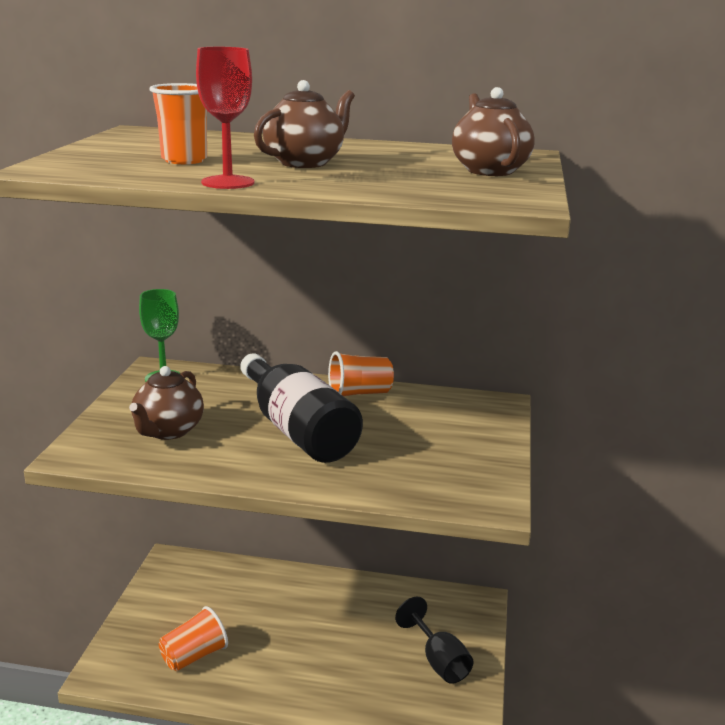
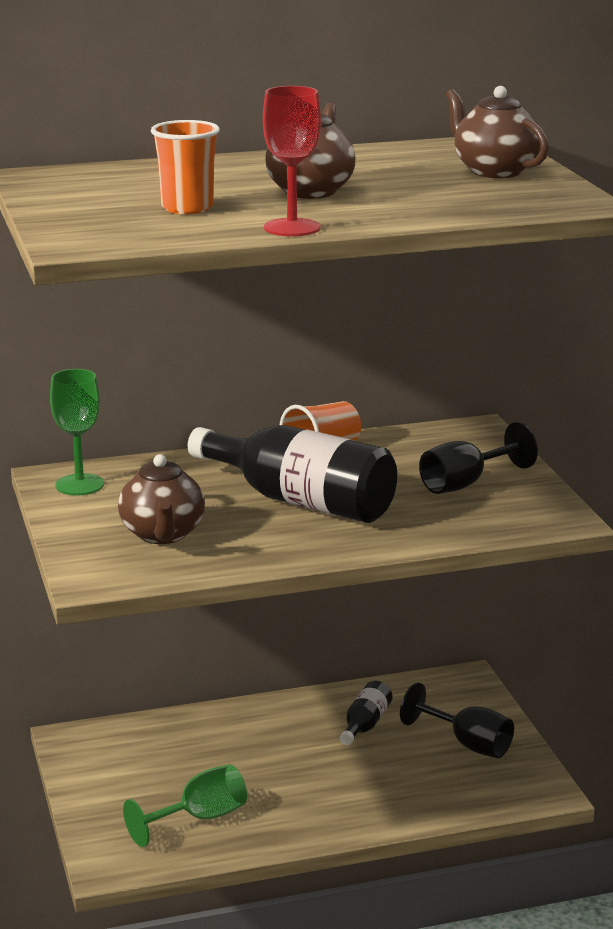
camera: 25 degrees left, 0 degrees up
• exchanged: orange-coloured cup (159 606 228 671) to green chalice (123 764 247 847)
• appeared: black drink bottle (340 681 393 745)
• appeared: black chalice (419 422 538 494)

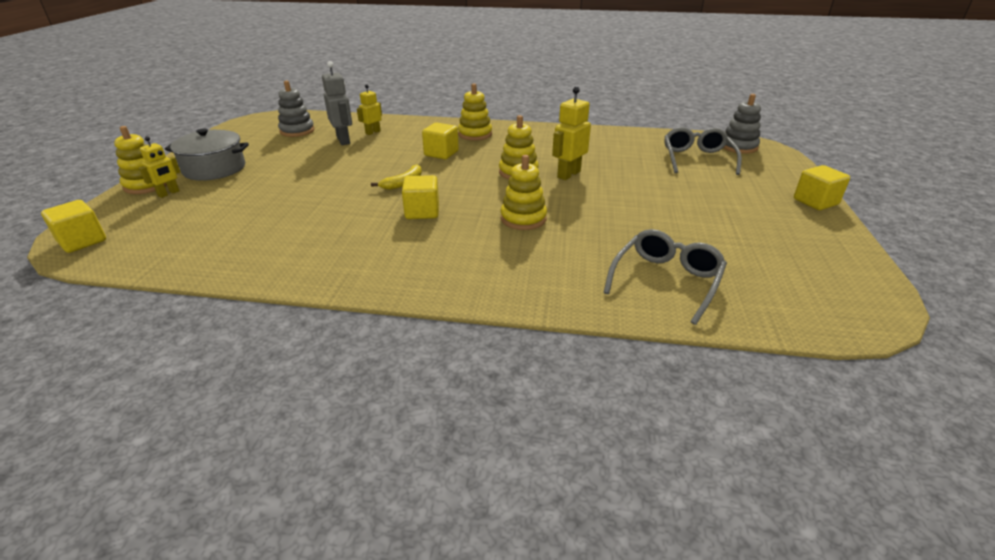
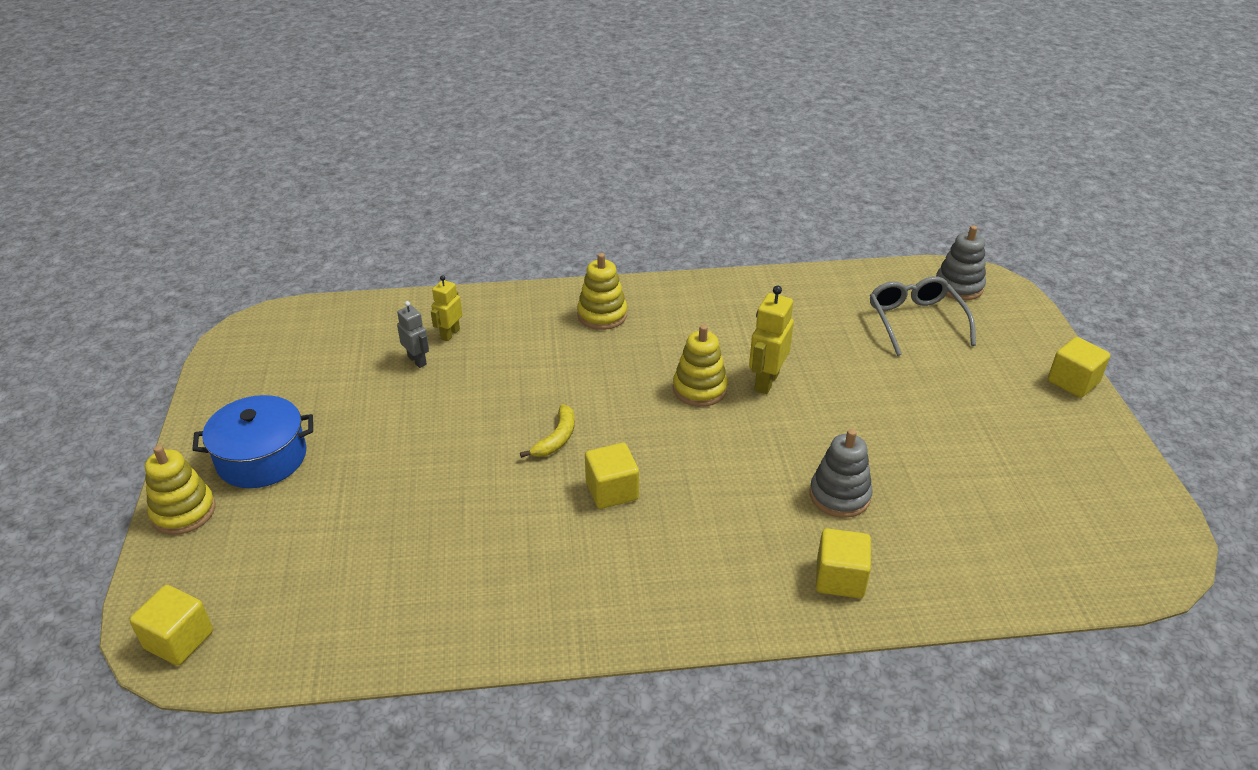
camera: 15 degrees left, 5 degrees up
• colour: gray pot (165 128 249 181) to blue pot (192 395 313 488)
• size: gray toy robot (322 61 352 145) = (397 301 429 368) x0.64
• relocated: gray ring stacker (278 80 315 137) to (810 429 873 518)
• relocated: bright yellow block (422 122 459 159) to (816 528 871 598)
• missing: bright yellow toy robot (139 136 180 198)
• missing: bright yellow ring stacker (500 155 547 230)
• missing: gray eyeglasses (603 229 727 325)

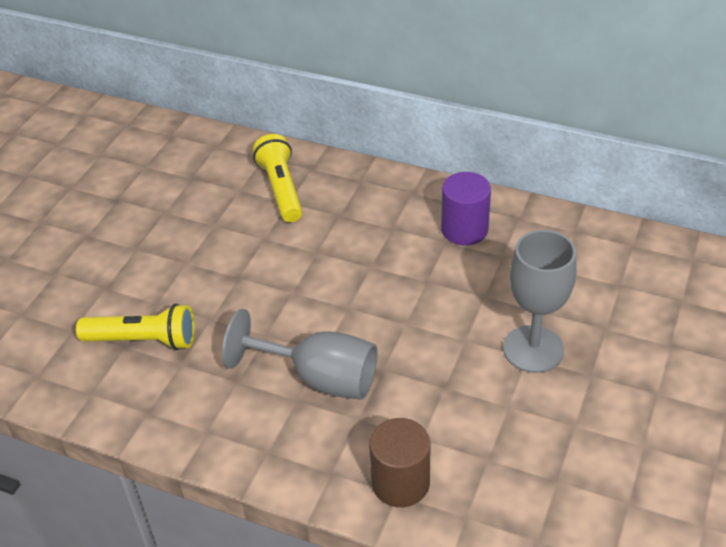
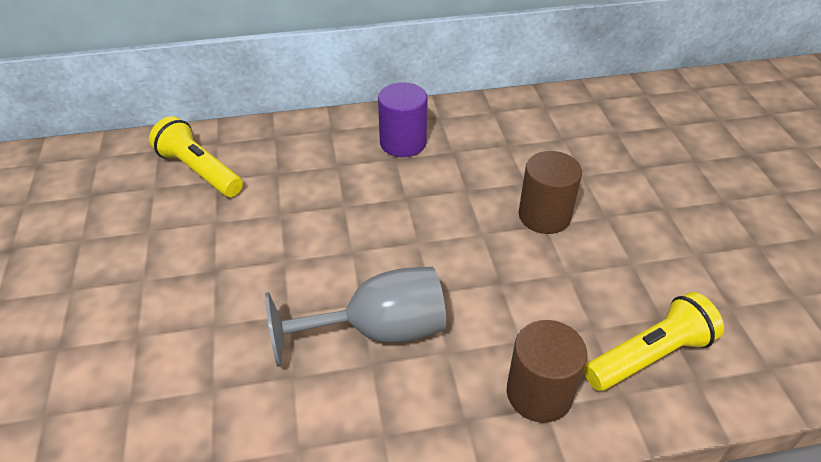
camera: 35 degrees left, 0 degrees up
• exchanged: gray chalice (503 230 577 373) to brown cylinder shape (519 151 582 234)
• relocated: bright yellow torch (76 304 195 350) to (584 292 724 391)

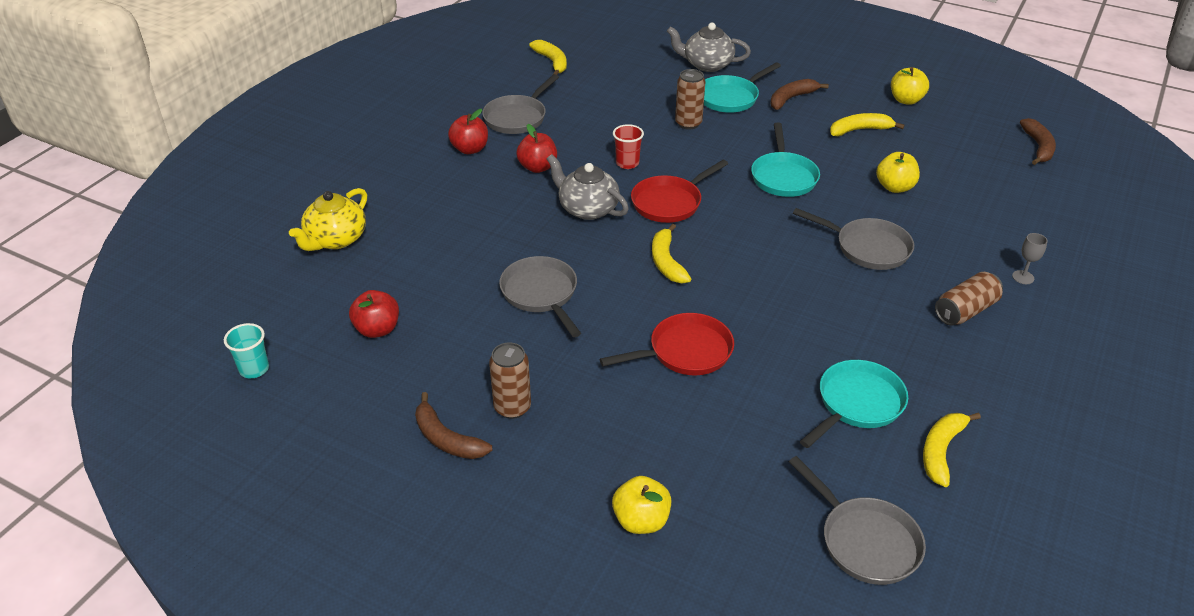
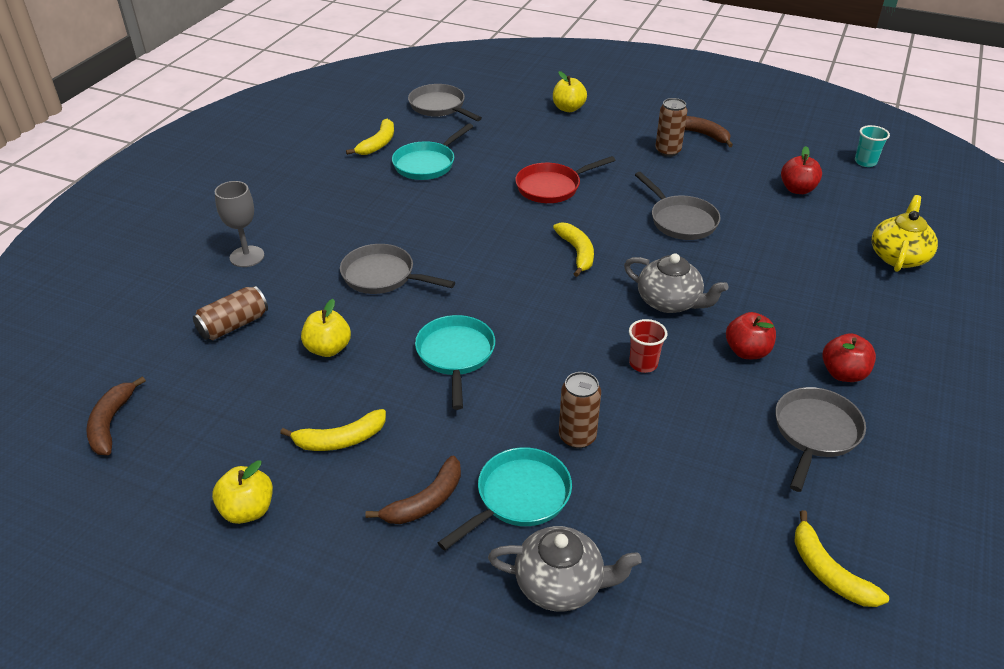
camera: 175 degrees right, 0 degrees up
• relocated: brown tin (935 272 1003 326) to (193 286 268 340)
• size: gray chalice (1012 233 1048 284) = (215 181 264 267) x1.74
• missing: scarlet frying pan (631 160 728 223)

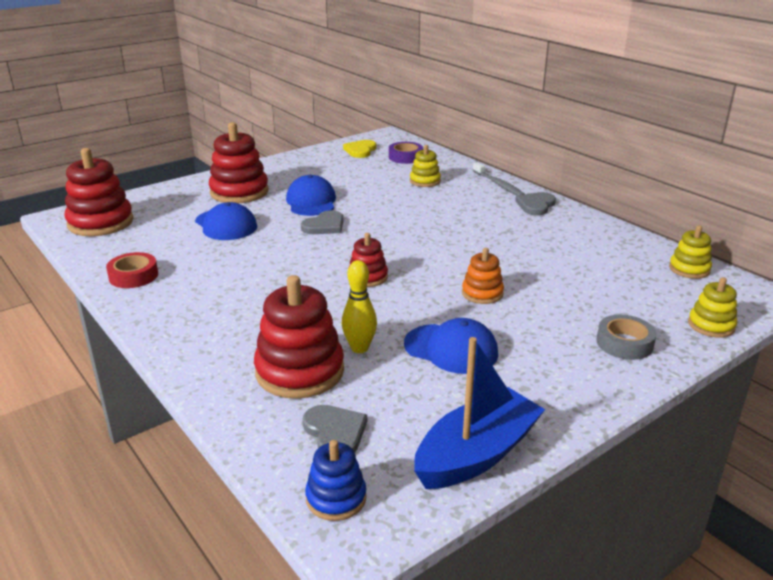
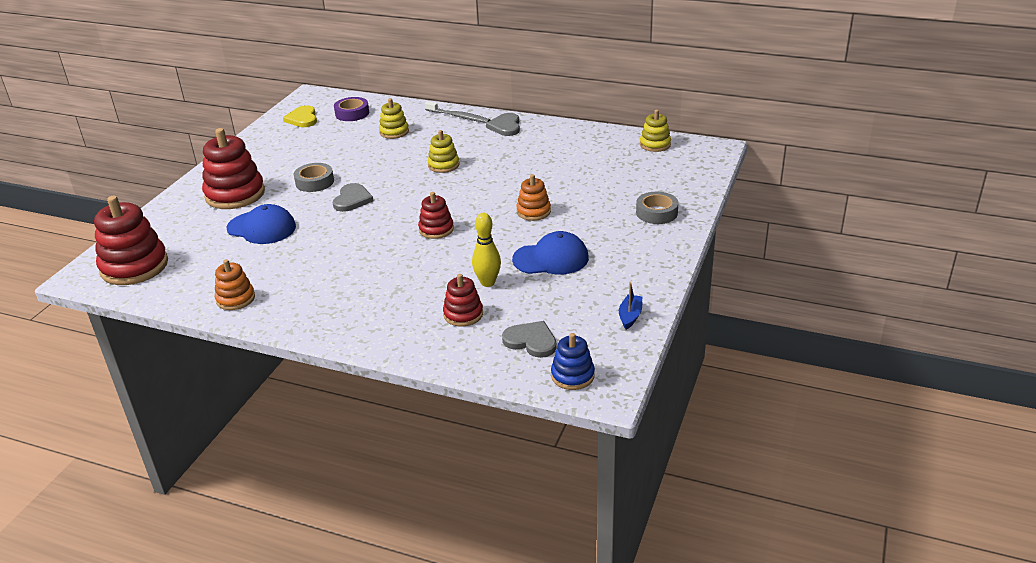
camera: 30 degrees left, 5 degrees up
• exchanged: scarlet roll of tape (106 252 158 288) to orange-coloured ring stacker (215 259 255 310)
• exchanged: blue cap (286 175 336 216) to gray roll of tape (294 163 334 192)
• relocated: bright yellow ring stacker (688 277 737 338) to (428 130 459 173)
• size: scarlet ring stacker (254 275 344 399) = (443 274 483 327) x0.55
• size: blue boat (414 337 545 489) = (619 282 642 329) x0.43

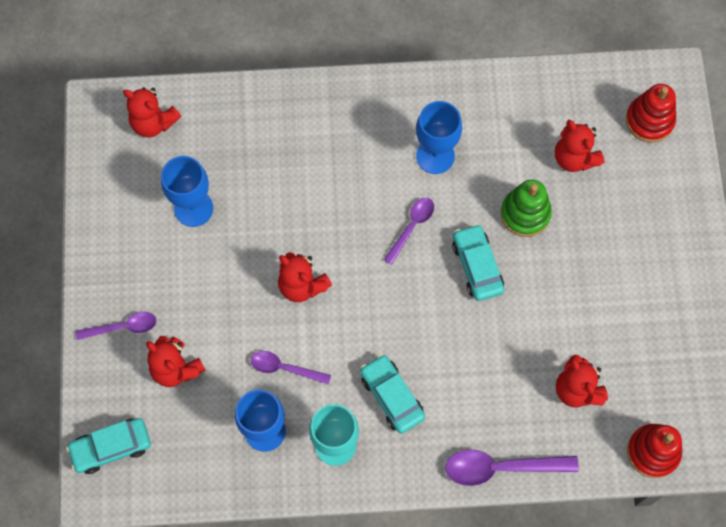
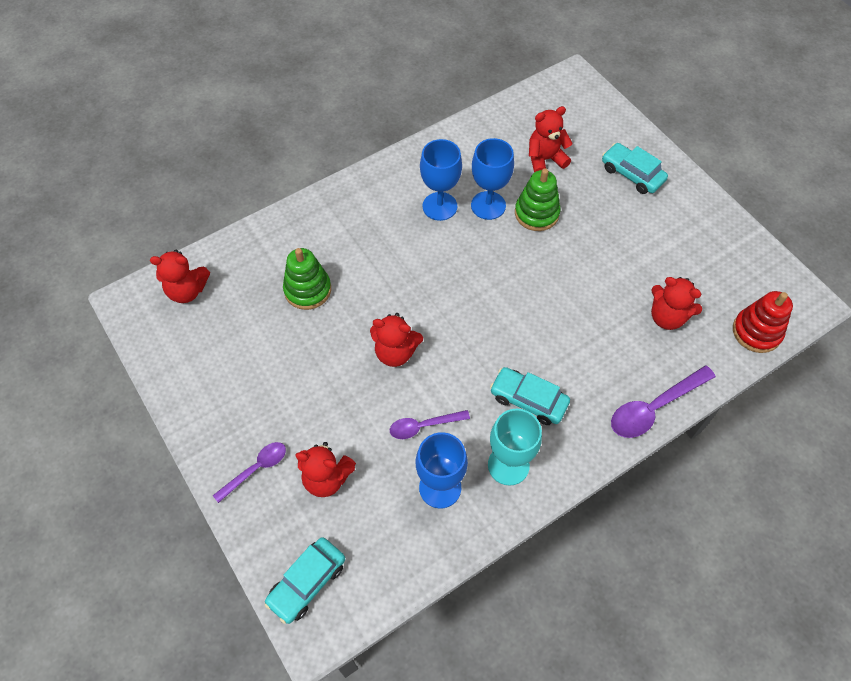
camera: 30 degrees left, 10 degrees down
• appeared: green ring stacker (283 248 331 310)
• relocated: blue chalice (161 156 213 227) to (471 138 514 220)
• spun: scarlet teddy bear (555 120 605 172) = (529 106 573 172) 135 degrees clockwise
• relocated: turquoise automobile (452 224 504 301) to (602 143 668 194)
• missing: royal purple tablespoon (384 198 434 265)
• missing: scarlet ring stacker (626 84 676 143)

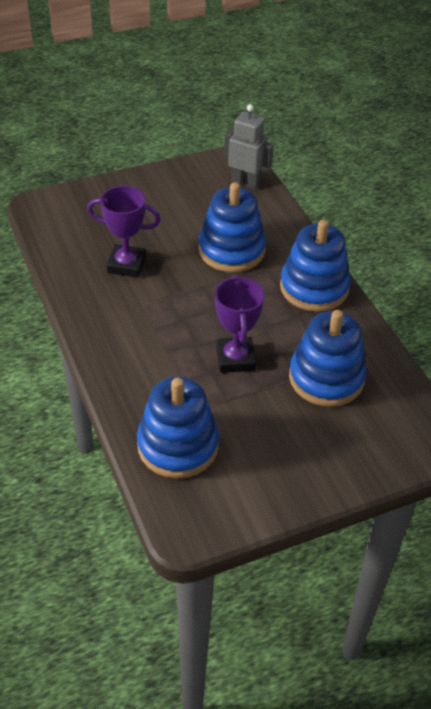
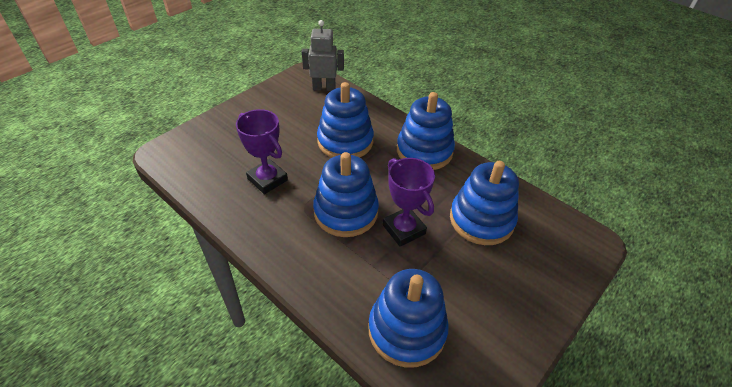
camera: 25 degrees left, 0 degrees up
• spun: royal purple award cup (87 186 161 278) = (236 109 288 194) 60 degrees clockwise
• appeared: blue ring stacker (313 152 379 237)

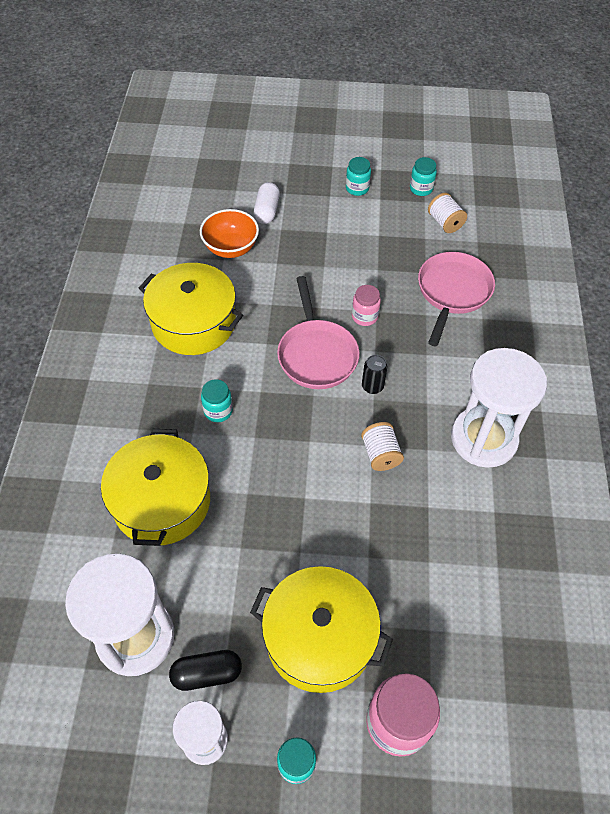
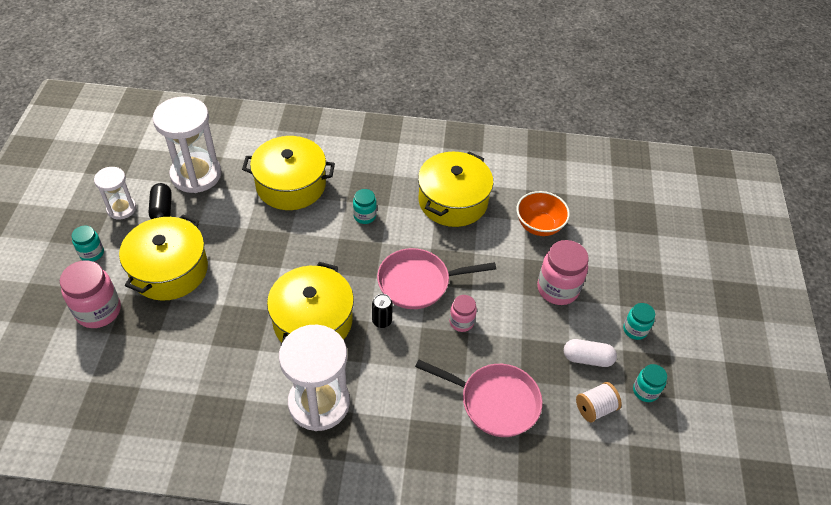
camera: 90 degrees right, 5 degrees down
• exchanged: snow-white bobbin (361 422 404 471) to bright yellow pot (267 262 354 343)
• appeared: rosy jam jar (537 240 589 305)
• relocated: snow-white pill (254 182 280 224) to (564 339 617 367)

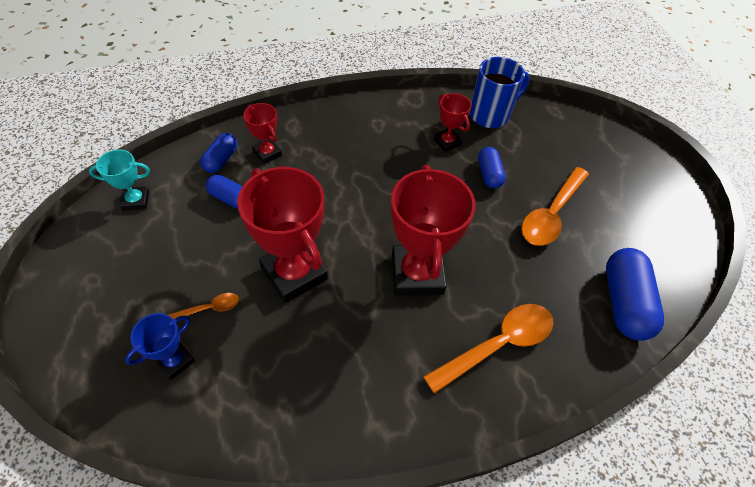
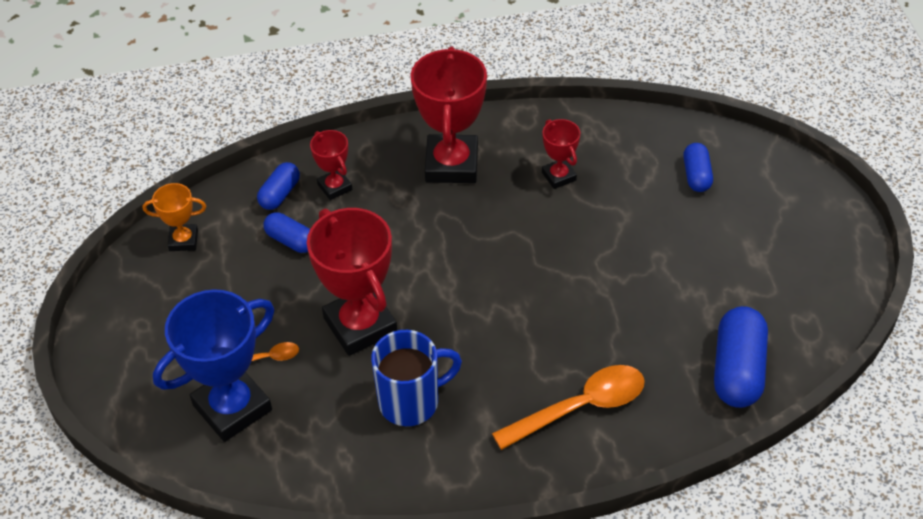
camera: 10 degrees right, 5 degrees down
• colour: turquoise award cup (89 149 150 211) to orange-coloured award cup (143 183 206 251)
• size: blue award cup (125 313 195 380) = (153 289 274 442) x1.96
• relocated: blue coffee mug (470 57 530 128) to (371 330 462 426)
• relocated: scarlet award cup (391 165 476 296) to (411 47 487 183)
• relocated: blue pill (478 147 506 189) to (683 143 713 192)
• missing: orange-coloured tablespoon (521 167 589 246)

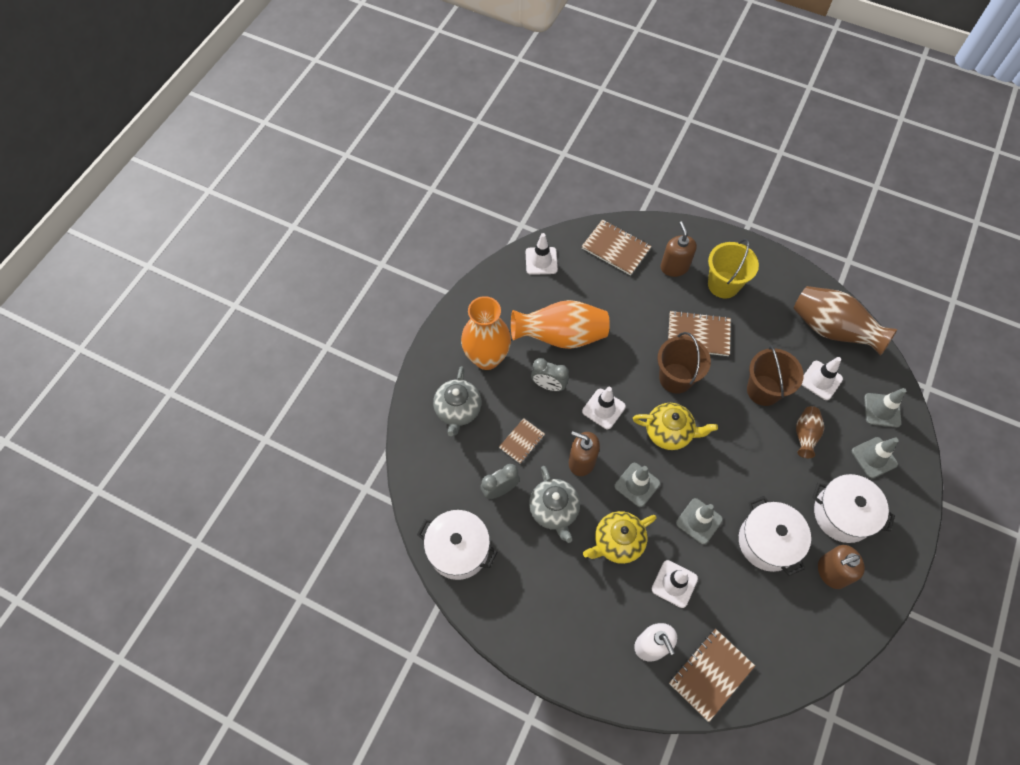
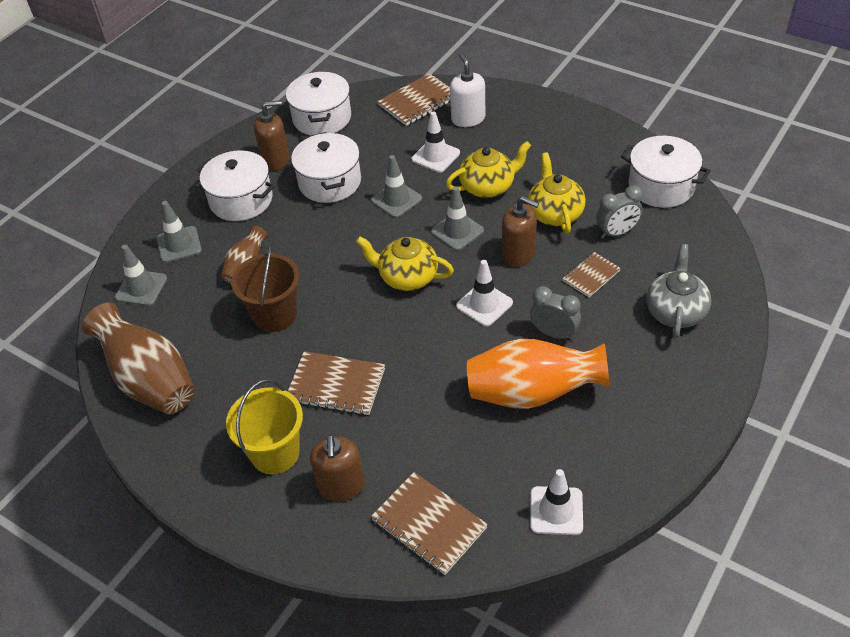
camera: 170 degrees left, 15 degrees down
• appeared: snow-white pot (286 71 351 135)
• colour: gray tea pot (529 466 580 543) to bright yellow tea pot (528 152 586 233)
• missing: orange-coloured tall vase (461 296 511 370)
• missing: brown sand bucket (657 332 711 394)
• missing: snow-white road cone (801 357 843 400)

